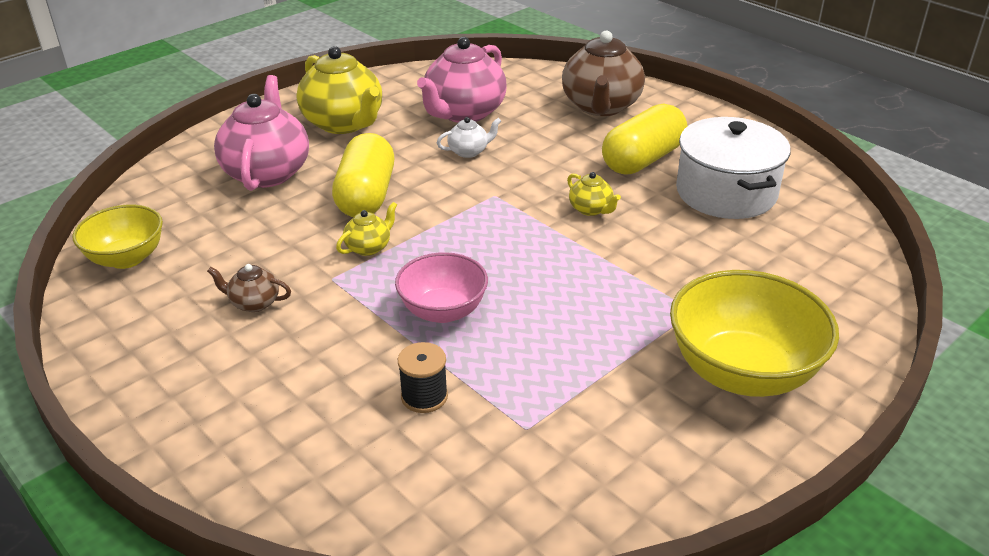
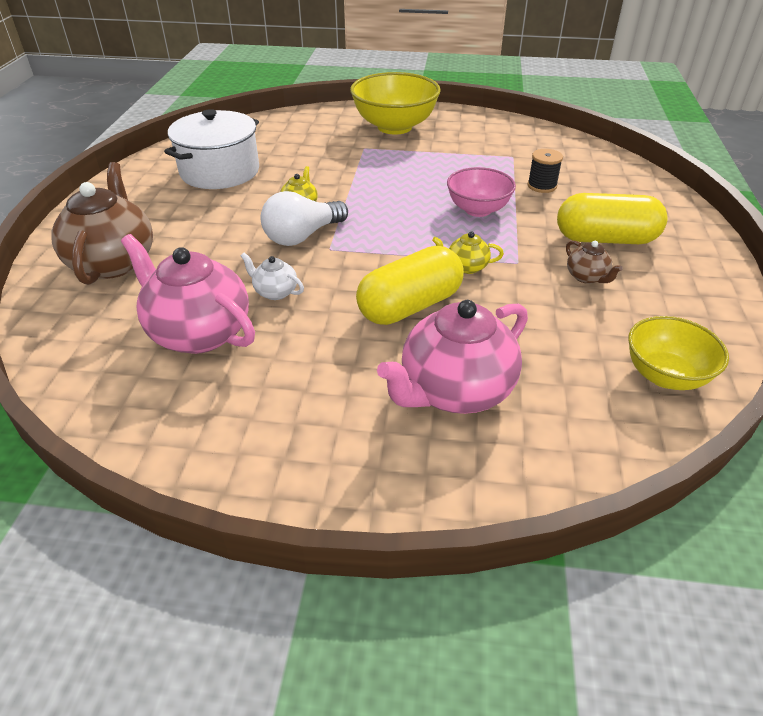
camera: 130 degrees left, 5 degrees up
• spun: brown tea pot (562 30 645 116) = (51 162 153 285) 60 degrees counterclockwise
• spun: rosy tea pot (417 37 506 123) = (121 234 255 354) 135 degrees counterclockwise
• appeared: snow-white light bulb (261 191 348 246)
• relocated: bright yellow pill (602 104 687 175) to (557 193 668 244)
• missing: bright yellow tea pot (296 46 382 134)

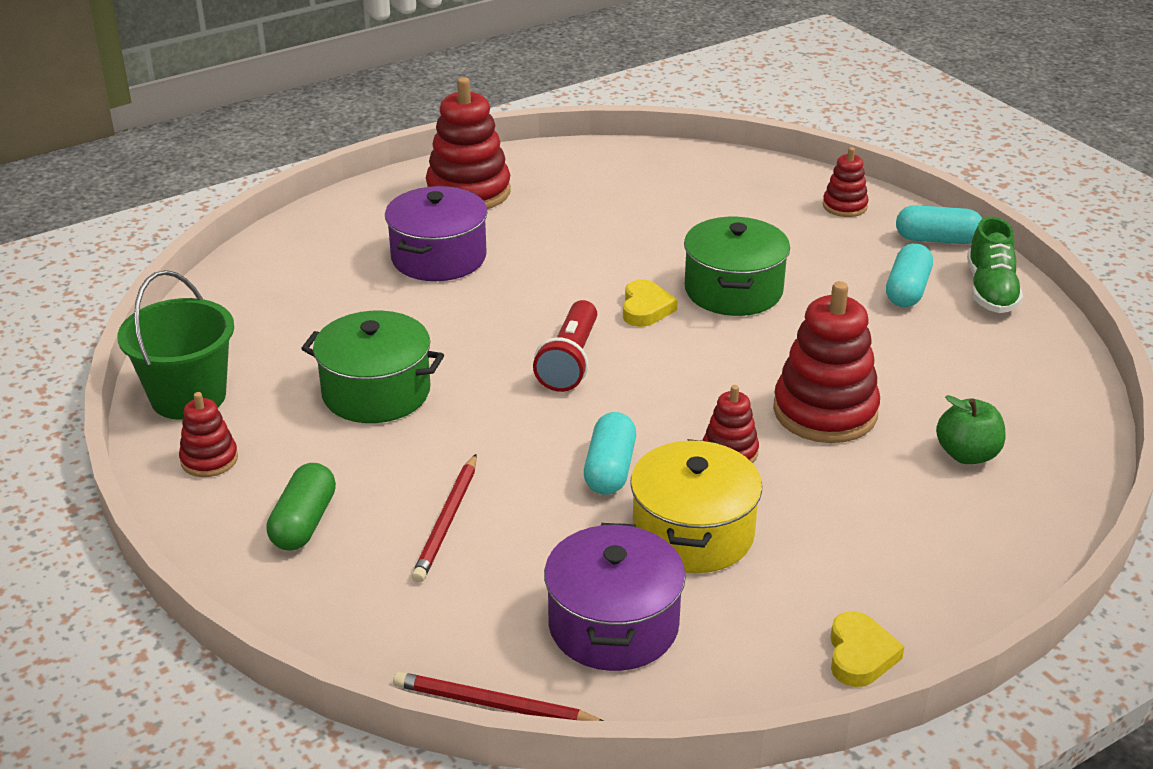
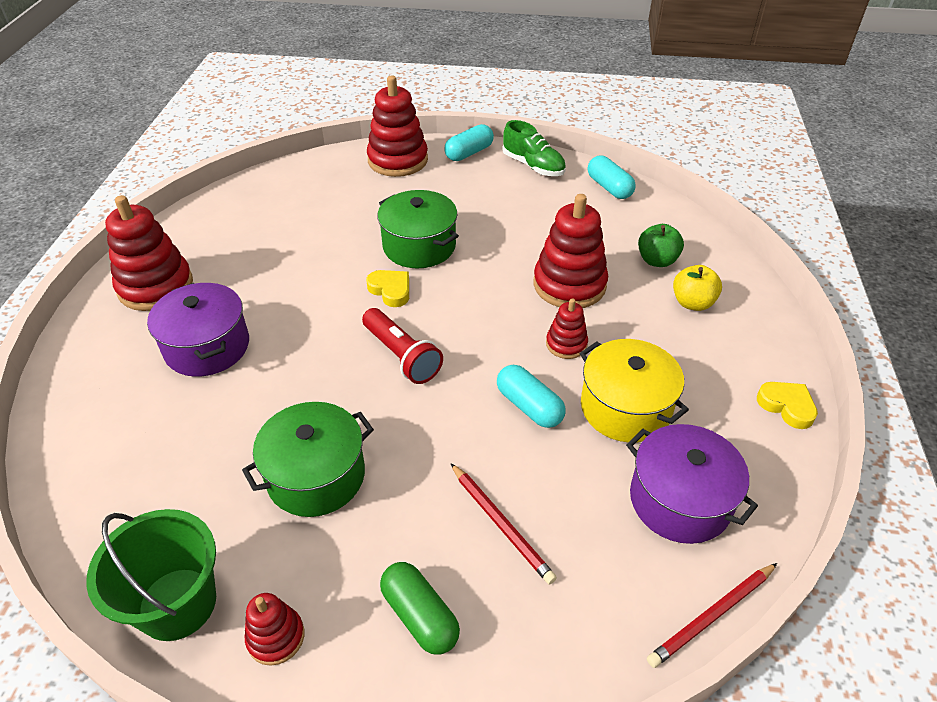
camera: 50 degrees left, 10 degrees up
• size: scarlet ring stacker (823 147 869 217) = (367 76 428 177) x1.91
• relocated: turquoise pill (886 243 933 307) to (588 156 636 199)
• appeared: bright yellow apple fruit (673 265 722 311)

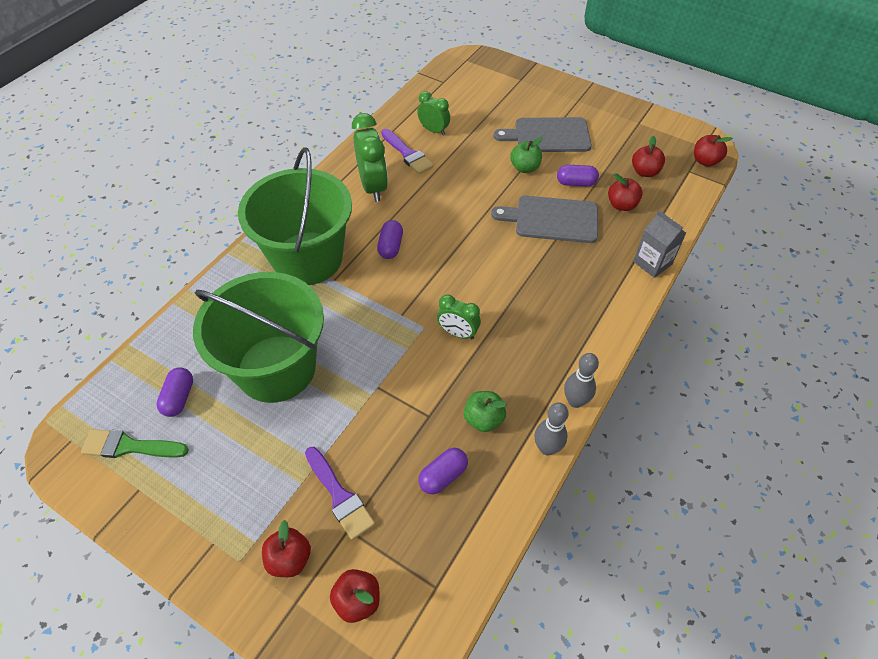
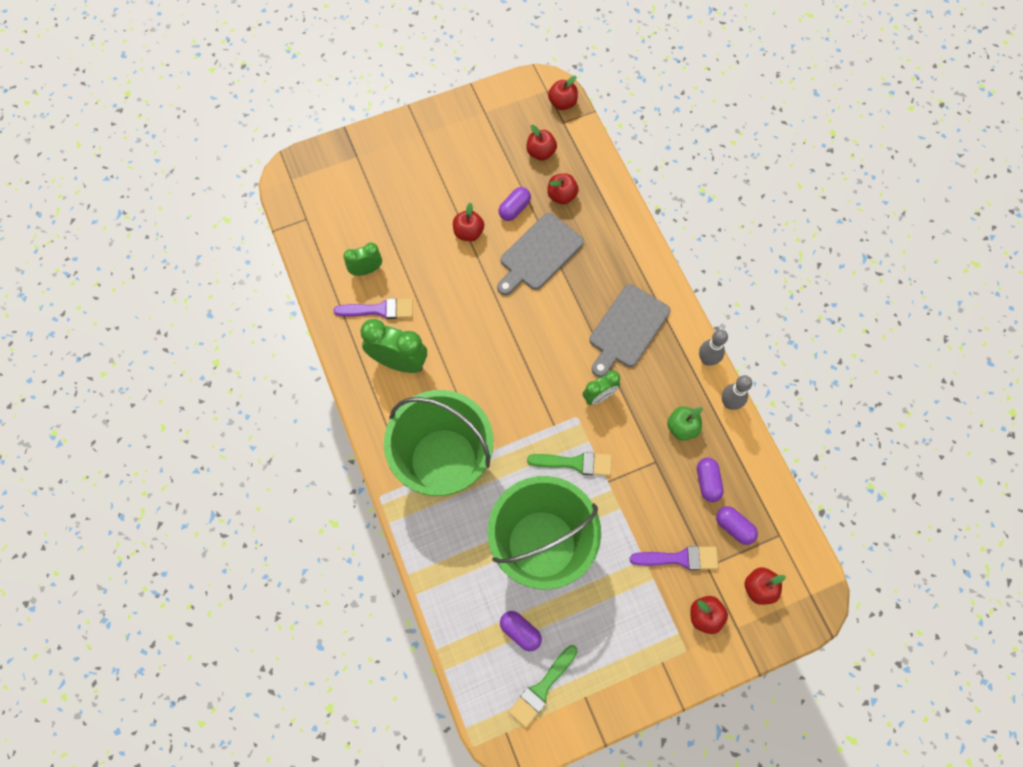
camera: 55 degrees left, 15 degrees up
• colour: green apple fruit (510 137 543 173) to scarlet apple fruit (453 202 484 241)
• appeared: green brush (527 452 612 476)
• relocated: gray cutting board (494 117 592 152) to (589 284 670 377)
• relocated: royal purple pill (377 220 403 259) to (716 506 758 545)
• missing: gray milk carton (633 211 686 278)

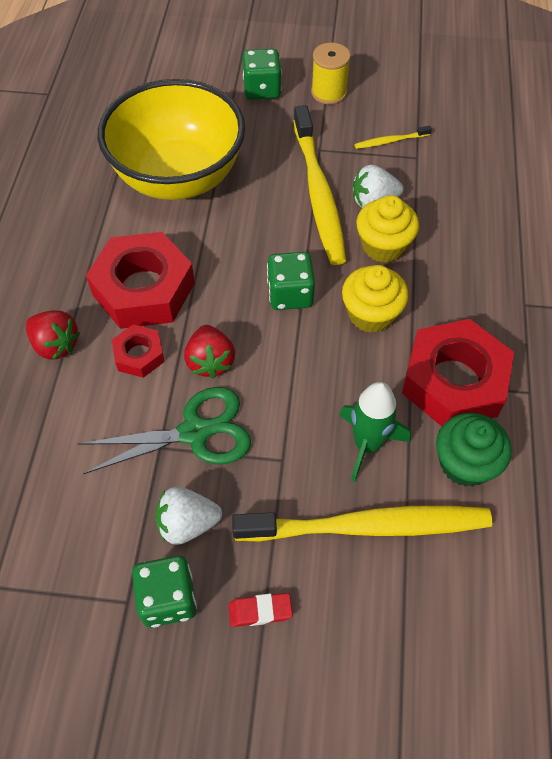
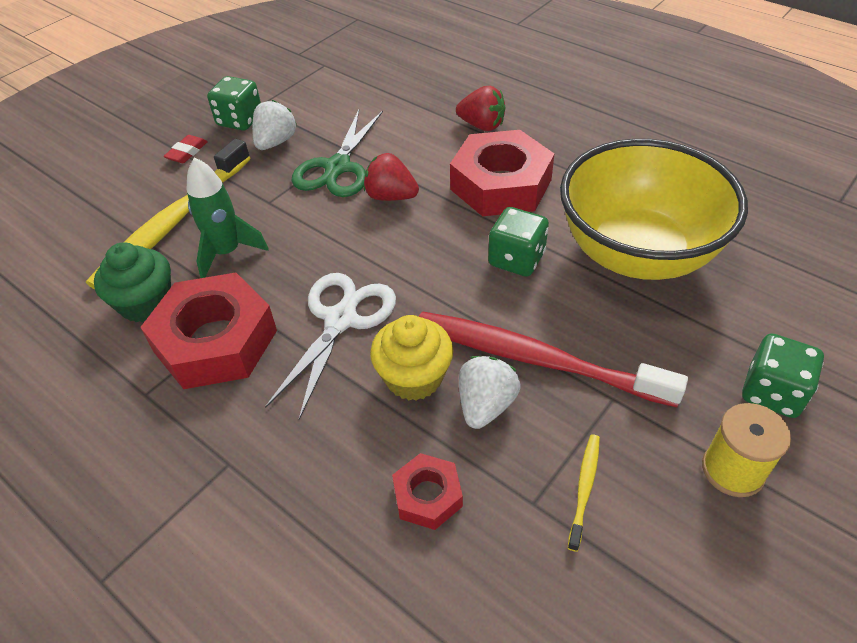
camera: 125 degrees right, 10 degrees down
• exchanged: bright yellow muffin (342 265 409 333) to snow-white pair of scissors (265 273 396 420)
• relocated: scarlet hex nut (112 324 165 378) to (392 453 463 530)
• colour: bright yellow tooth brush (293 105 346 265) to scarlet tooth brush (419 311 688 407)
• spun: scarlet toy strawberry (26 311 80 360) = (456 86 505 131) 135 degrees counterclockwise
• relocated: green game die (267 252 315 310) to (488 207 549 277)

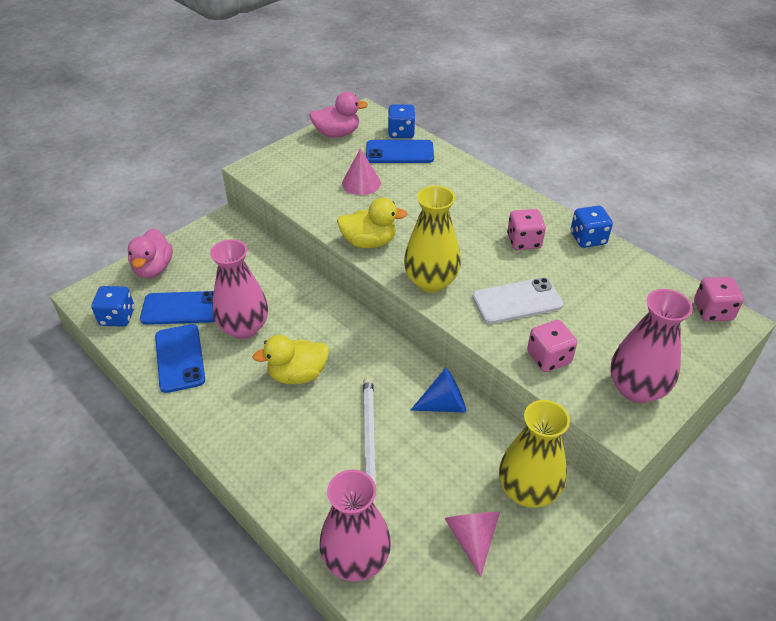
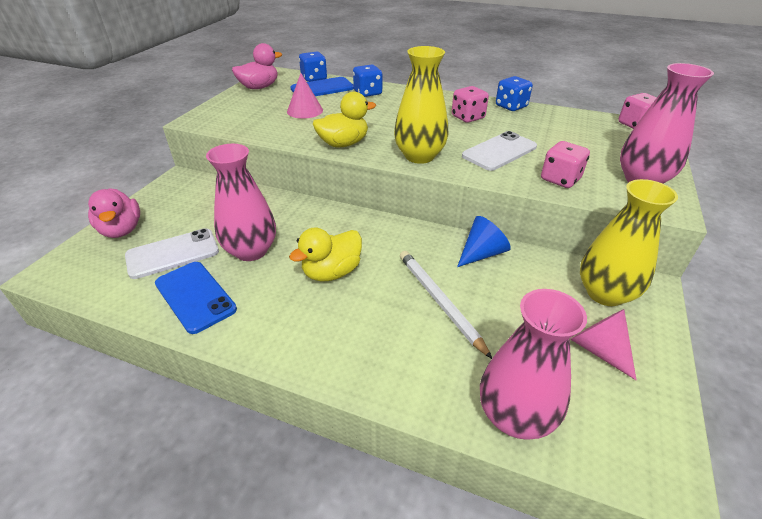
camera: 25 degrees left, 5 degrees down
• colour: blue phone (140 291 215 325) to snow-white phone (125 228 219 279)
• relocated: blue game die (92 286 134 327) to (353 65 382 97)

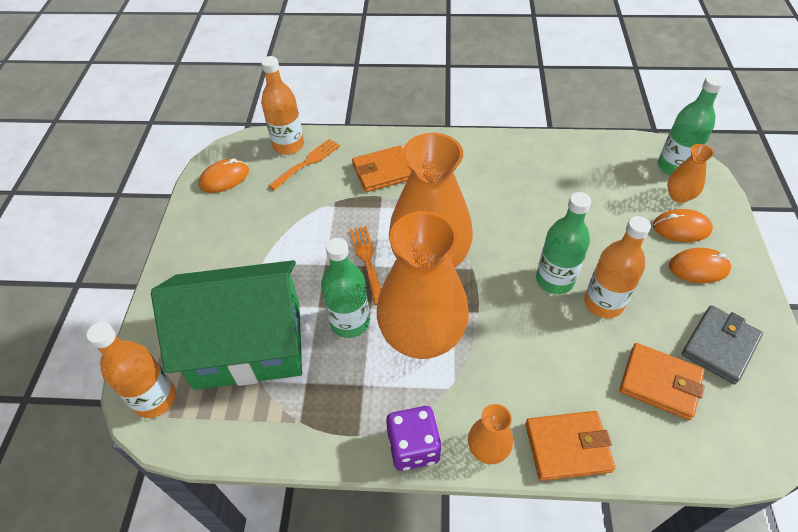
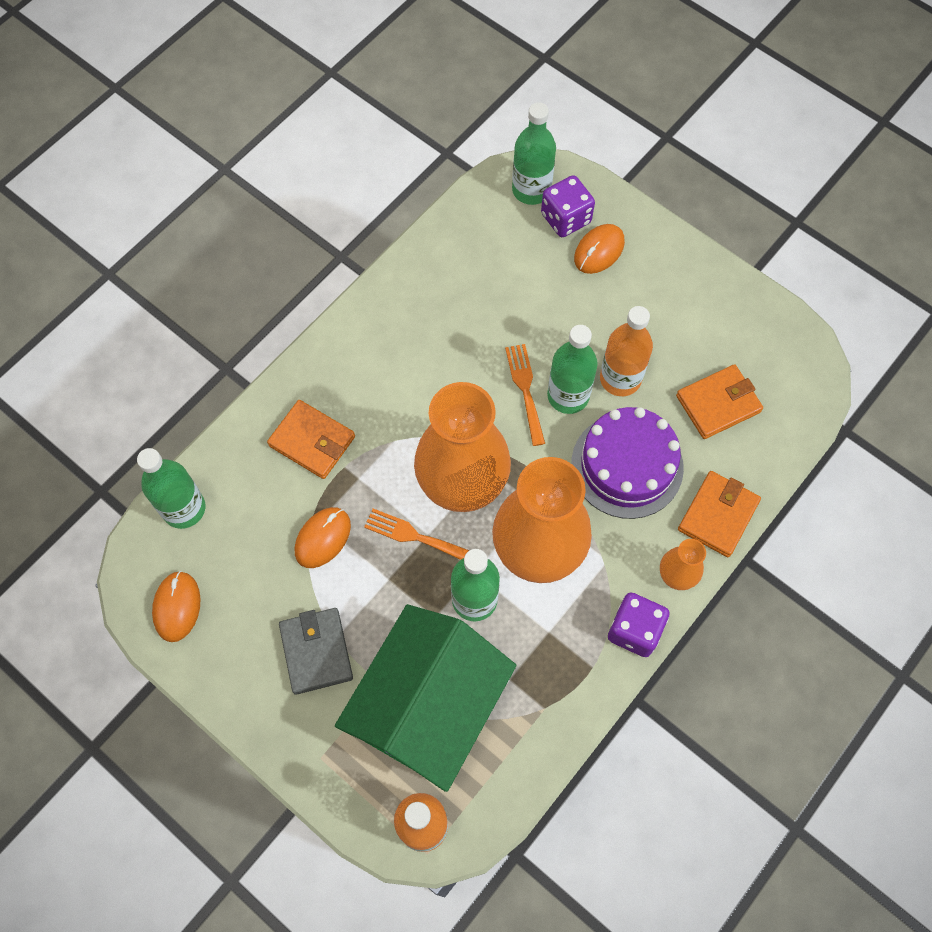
camera: 55 degrees left, 15 degrees up
• colour: orange-coloured drink bottle (261 56 304 154) to green drink bottle (137 448 205 529)
• spun: orange-coloured wallet (352 146 412 192) = (267 400 355 479) 75 degrees counterclockwise
• relocated: gray wallet (682 305 763 385) to (279 608 353 695)
• relocated: orange-coloured mouse (669 248 731 283) to (295 507 351 568)
• relocated: orange-coloured fork (268 139 340 190) to (505 344 545 446)
• exchanged: orange-coloured tall vase (667 144 714 203) to royal purple game die (541 175 595 237)
• appeared: royal purple cake (571 407 684 519)

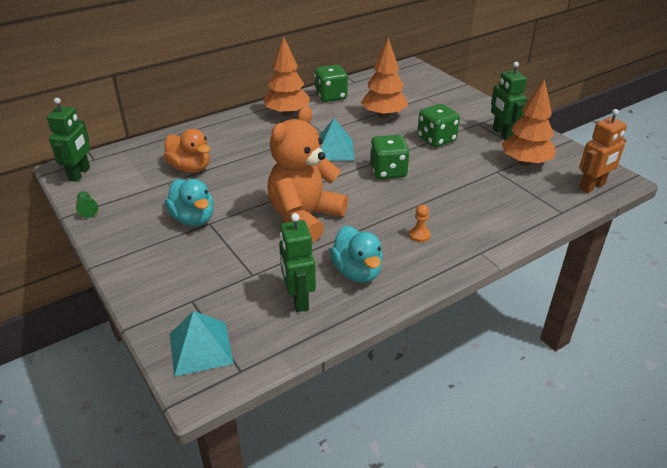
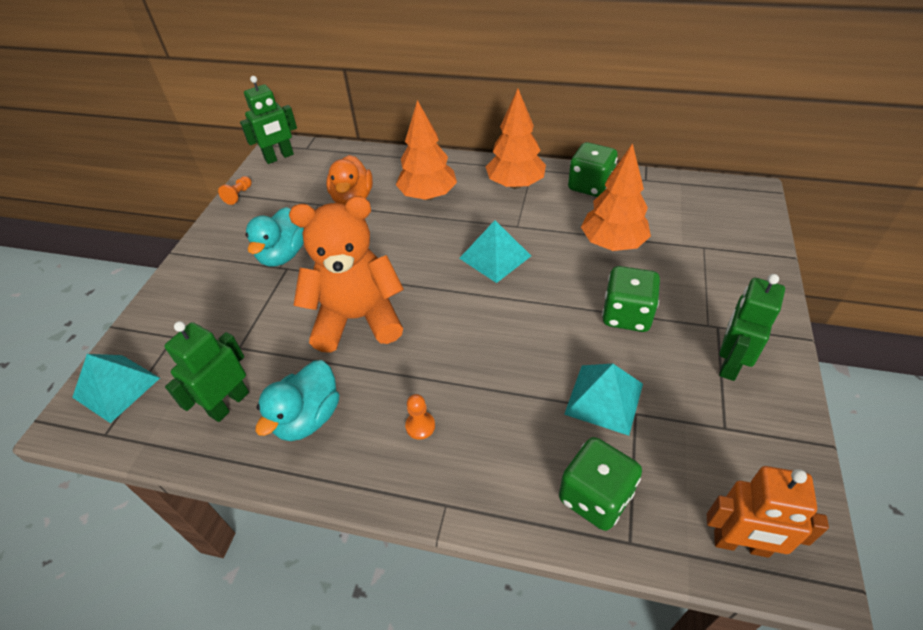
camera: 50 degrees right, 10 degrees up
• colour: green game pawn (76 191 98 218) to orange-coloured game pawn (218 176 252 205)
• relocated: orange-coloured fir tree (502 79 556 166) to (396 100 457 200)
• relocated: green game die (370 135 410 179) to (559 437 642 531)
• appeared: turquoise pyramid (564 364 643 436)

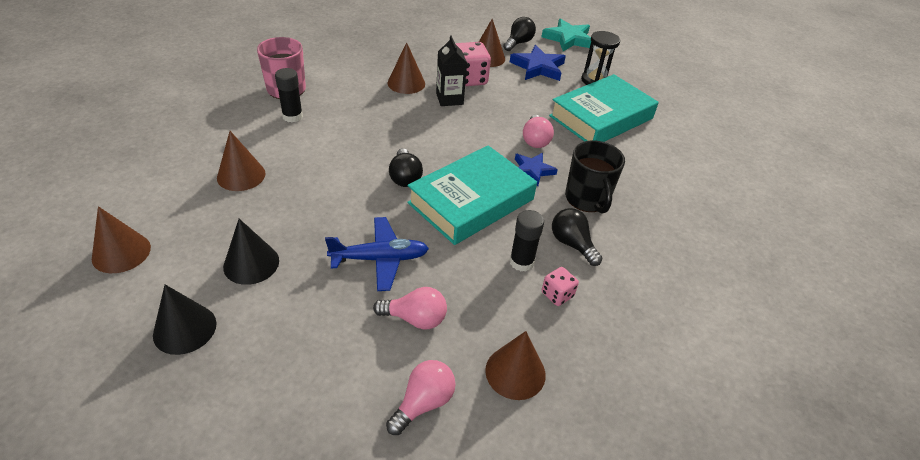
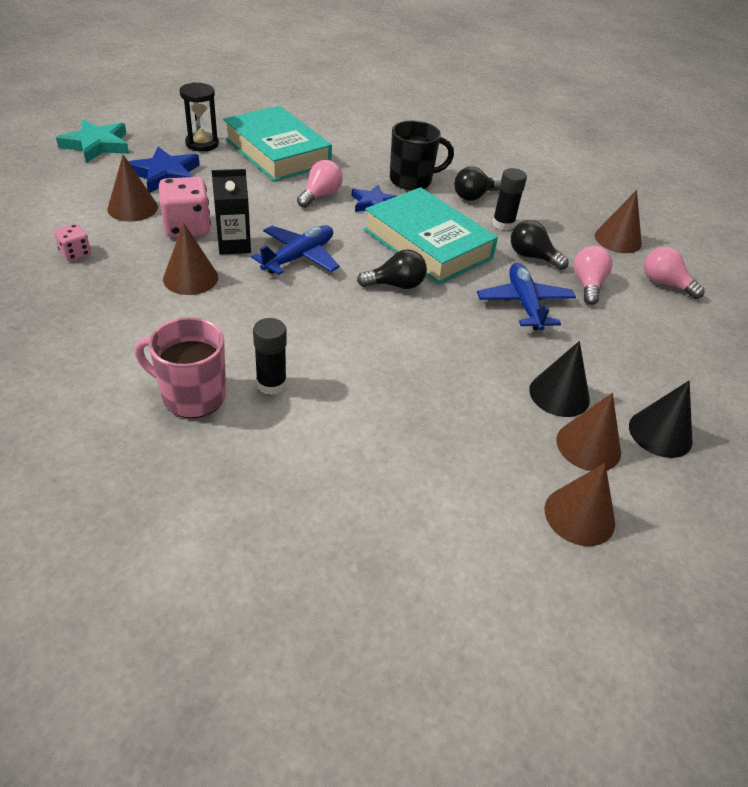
camera: 90 degrees left, 0 degrees up
• relocated: rosy game die (542 267 579 306) to (54 224 91 261)
• appeared: blue aeroplane (251 225 340 275)
• spun: rosy light bulb (523 115 554 148) = (297 160 343 208) 60 degrees counterclockwise
• relocated: black light bulb (503 17 536 51) to (511 220 569 270)
• relocated: brown solid cone (217 131 266 191) to (556 392 621 471)

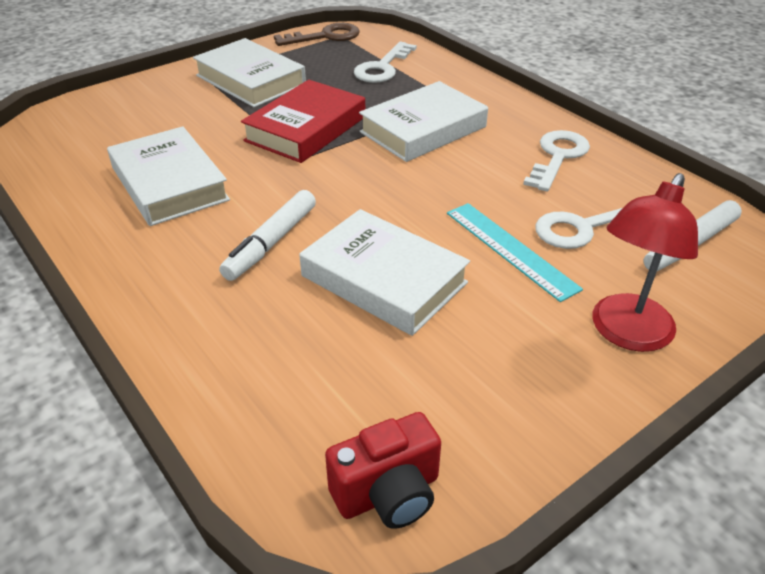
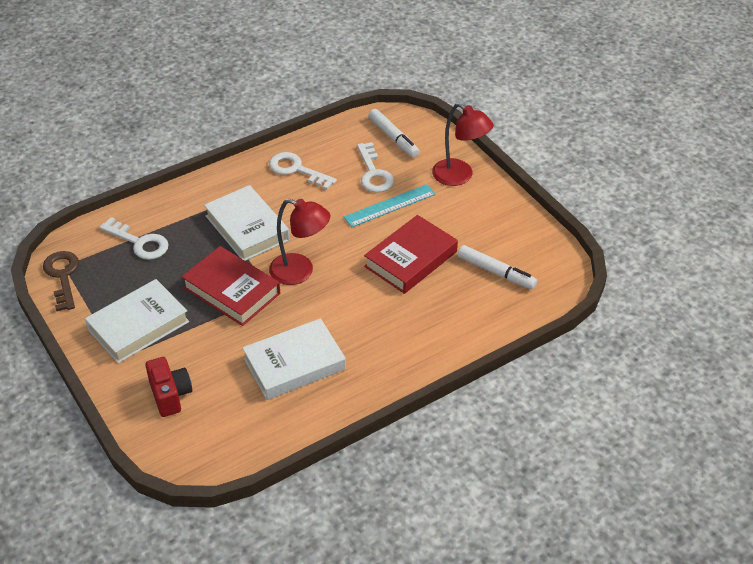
camera: 85 degrees left, 5 degrees up
• relocated: scarlet camera (325 412 441 529) to (145 357 192 417)
• appeared: scarlet reading lamp (269 199 330 285)
• colour: snow-white hardback (299 209 470 336) to scarlet hardback (364 215 458 294)
• relocated: snow-white marker pen (219 190 316 281) to (458 245 537 289)

